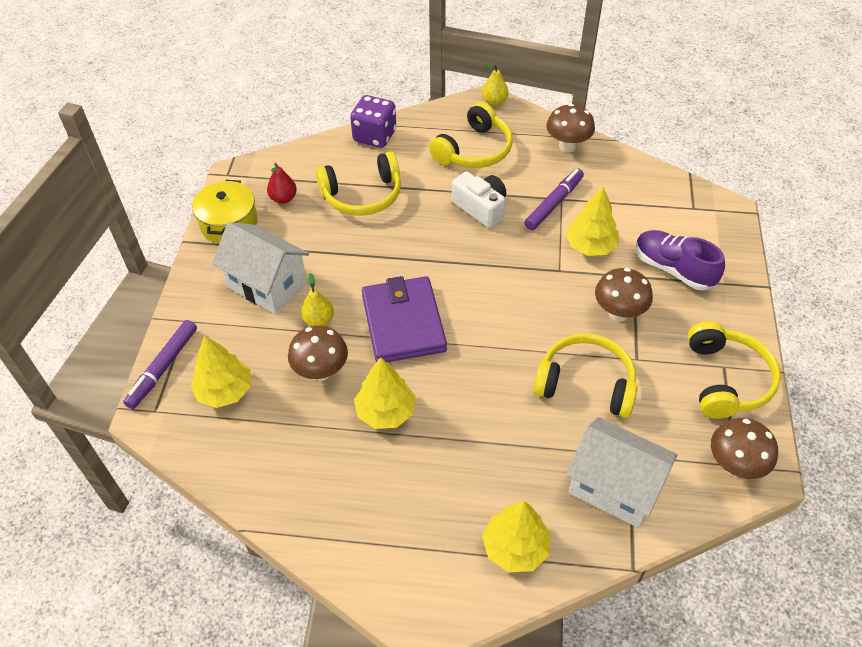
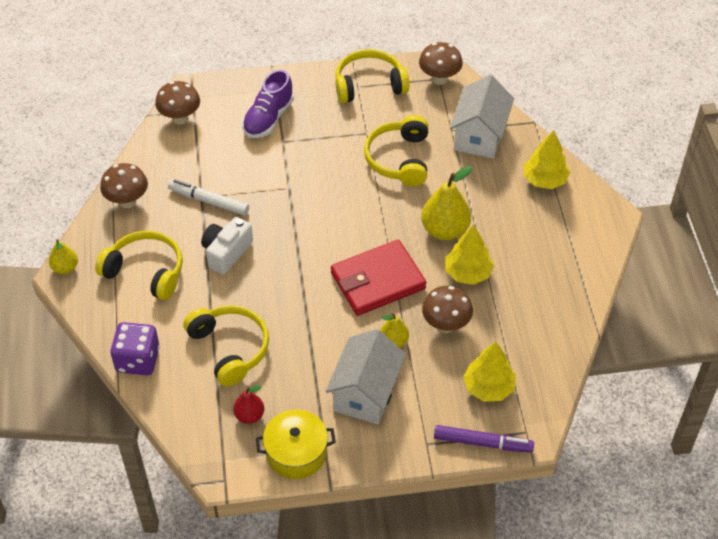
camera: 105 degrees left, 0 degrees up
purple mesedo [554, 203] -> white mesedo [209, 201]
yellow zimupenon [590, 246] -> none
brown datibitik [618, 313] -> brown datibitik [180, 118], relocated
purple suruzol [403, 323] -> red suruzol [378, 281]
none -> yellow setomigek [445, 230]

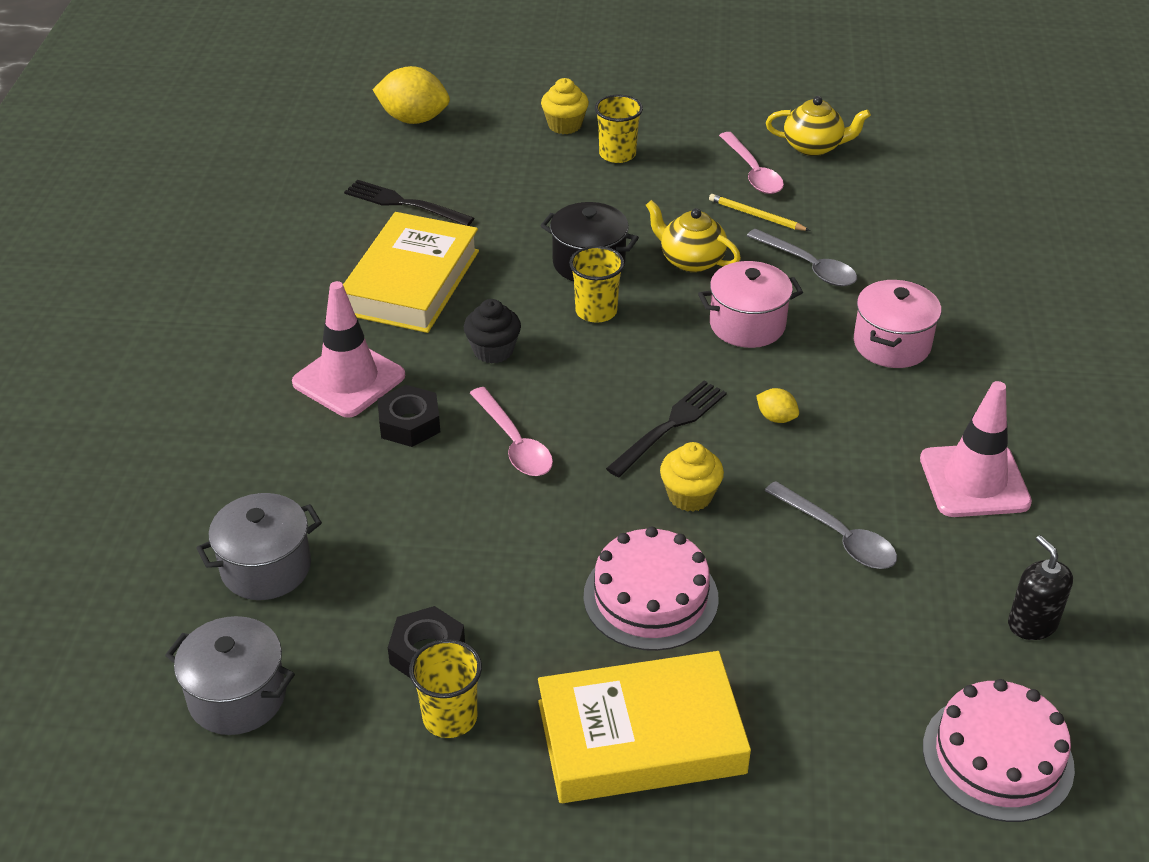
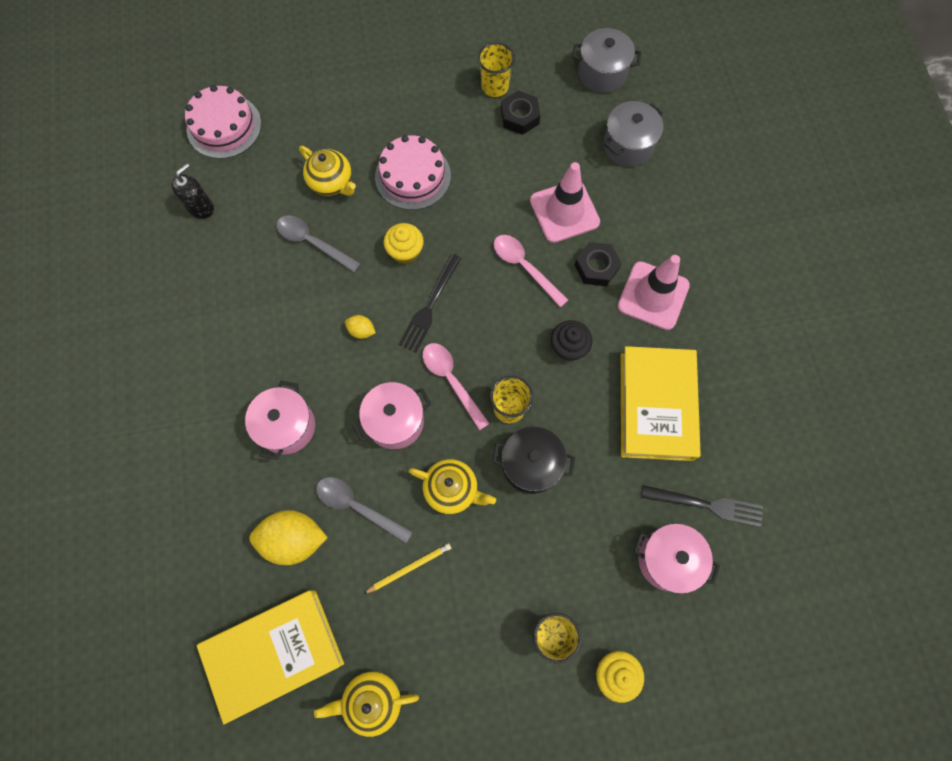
camera: 165 degrees right, 30 degrees up
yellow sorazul [413, 119] -> yellow sorazul [294, 539], relocated
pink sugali [752, 172] -> pink sugali [451, 381], relocated
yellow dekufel [756, 215] -> yellow dekufel [409, 568], 45 degrees counterclockwise
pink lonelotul [974, 481] -> pink lonelotul [564, 211], relocated
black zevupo [1032, 624] -> black zevupo [201, 208], 105 degrees counterclockwise
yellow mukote [641, 737] -> yellow mukote [274, 653], relocated
none -> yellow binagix [331, 182]
none -> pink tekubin [667, 559]

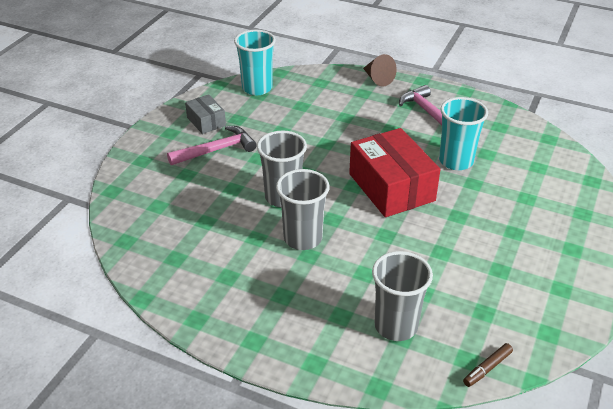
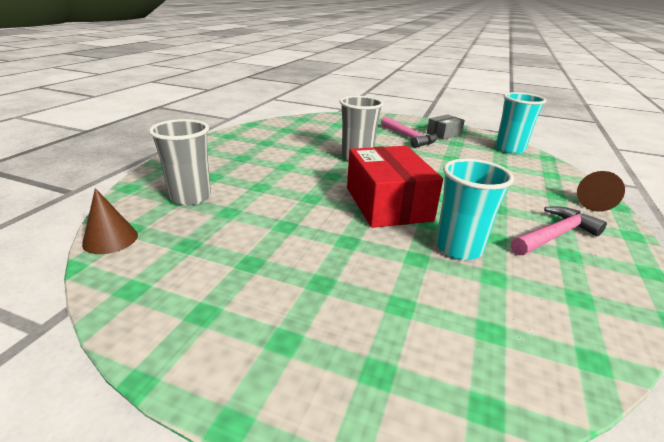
camera: 85 degrees right, 10 degrees down
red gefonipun [391, 187] -> red gefonipun [388, 204], 75 degrees counterclockwise
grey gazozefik [303, 238] -> none
brown mesedo [487, 368] -> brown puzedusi [110, 239]

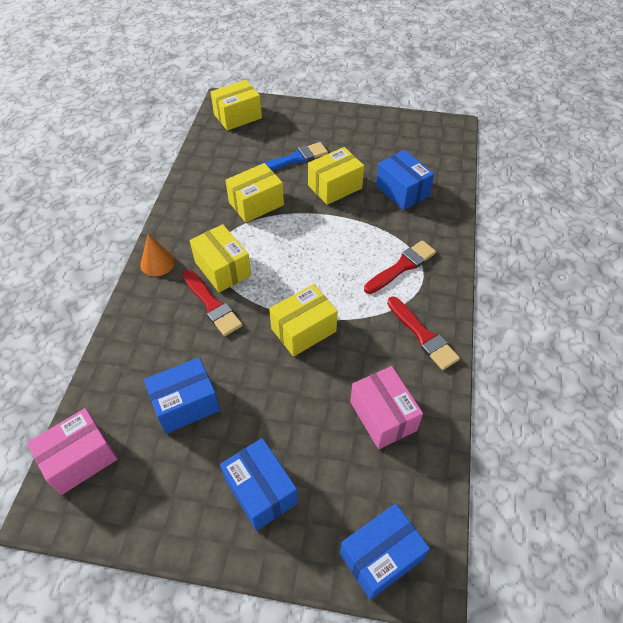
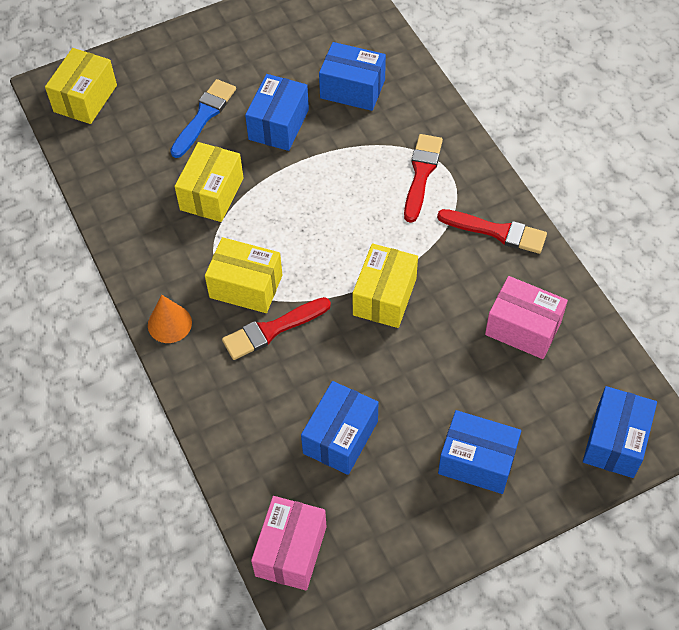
camera: 35 degrees left, 5 degrees up
yellow gefonipun [335, 187] -> blue gefonipun [278, 124]
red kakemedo [212, 305] -> red kakemedo [272, 330], 135 degrees clockwise

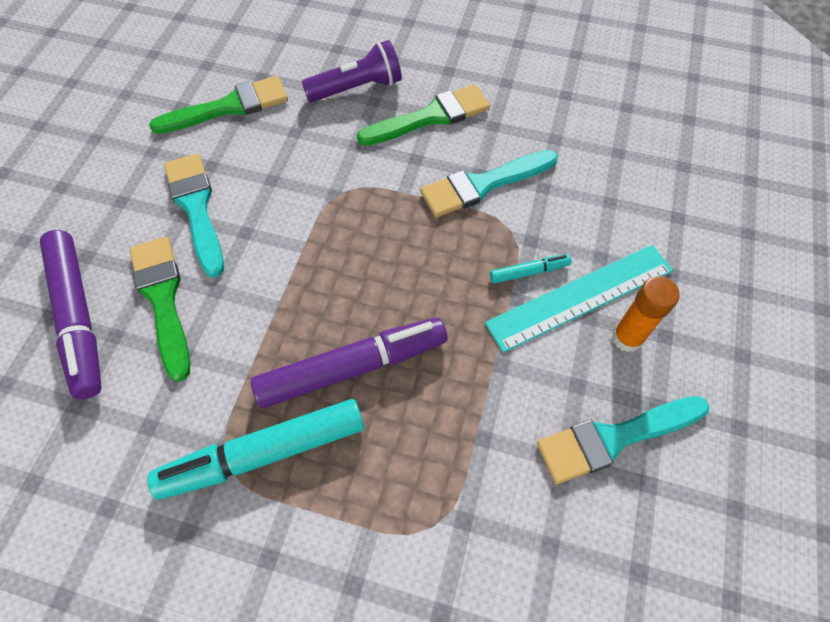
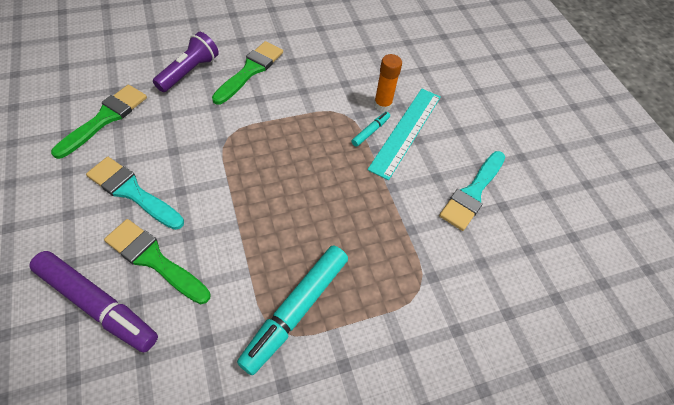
camera: 40 degrees left, 5 degrees down
turquoise kakemedo [483, 184] -> none
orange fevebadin [627, 338] -> orange fevebadin [382, 105], relocated
purple mesedo [352, 367] -> none

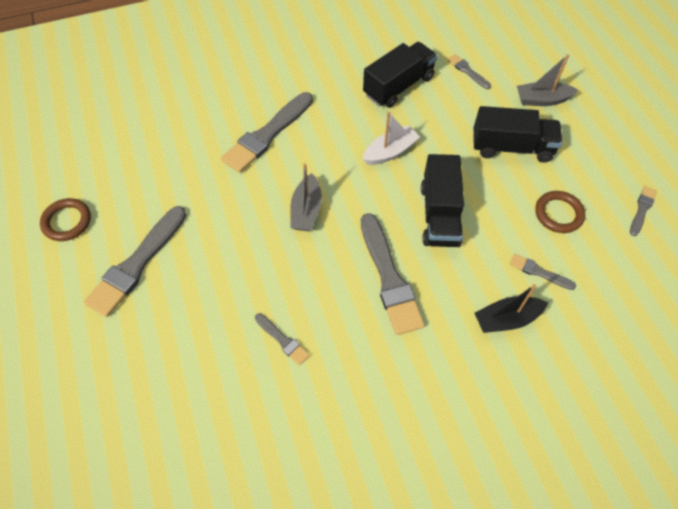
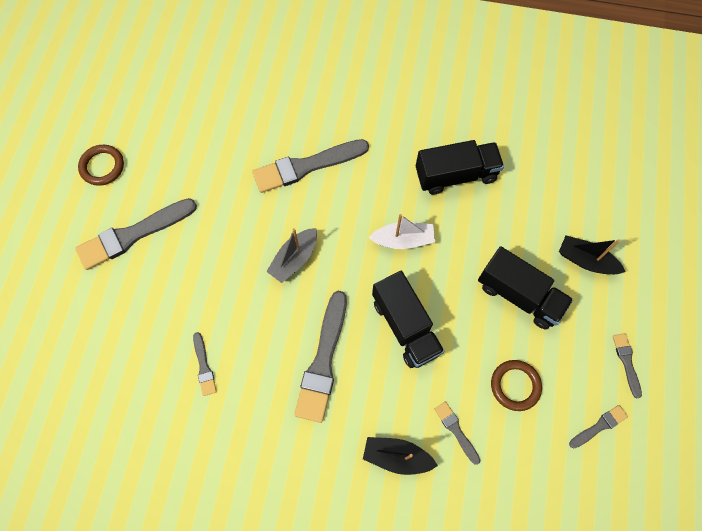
camera: 30 degrees right, 10 degrees up
grey kakemedo [467, 71] -> grey kakemedo [626, 362], relocated
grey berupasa [542, 100] -> black berupasa [585, 260]
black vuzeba [439, 215] -> black vuzeba [405, 326], 60 degrees counterclockwise

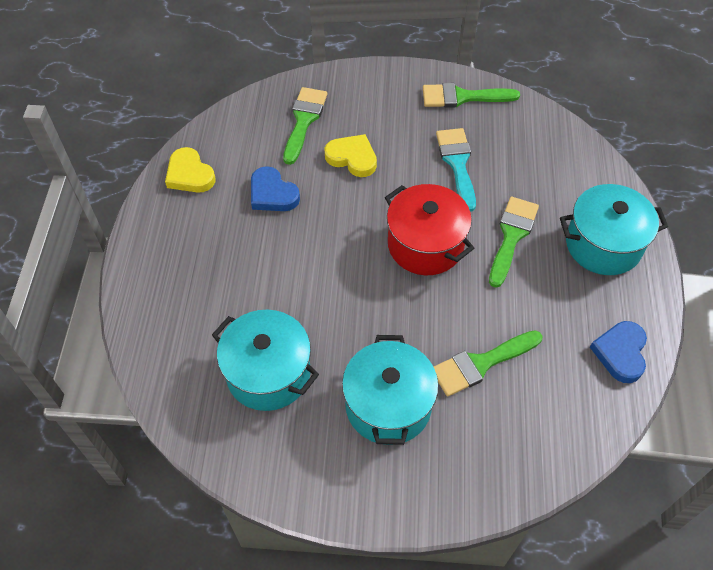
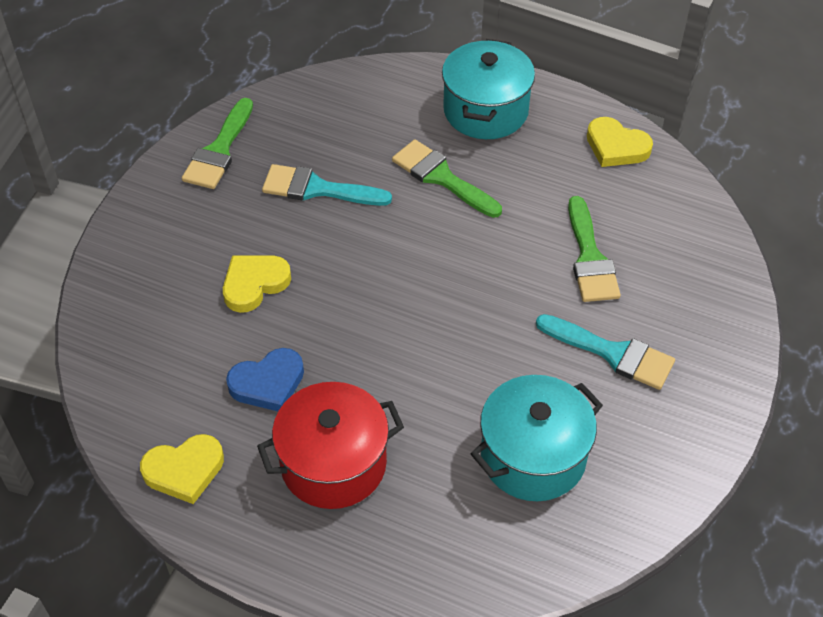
camera: 70 degrees left, 5 degrees down
green kakemedo [304, 121] -> none
red tekubin [425, 245] -> red tekubin [333, 463], relocated
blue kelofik [620, 353] -> yellow kelofik [616, 147]
turquoise tekubin [388, 405] -> turquoise kakemedo [612, 353]

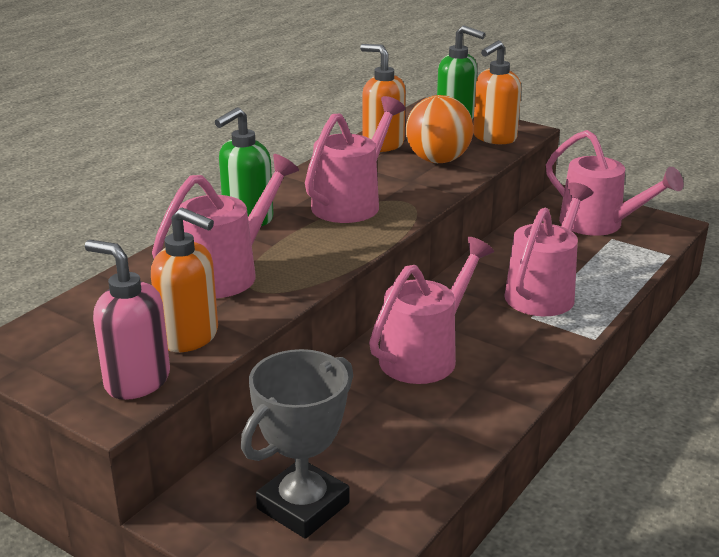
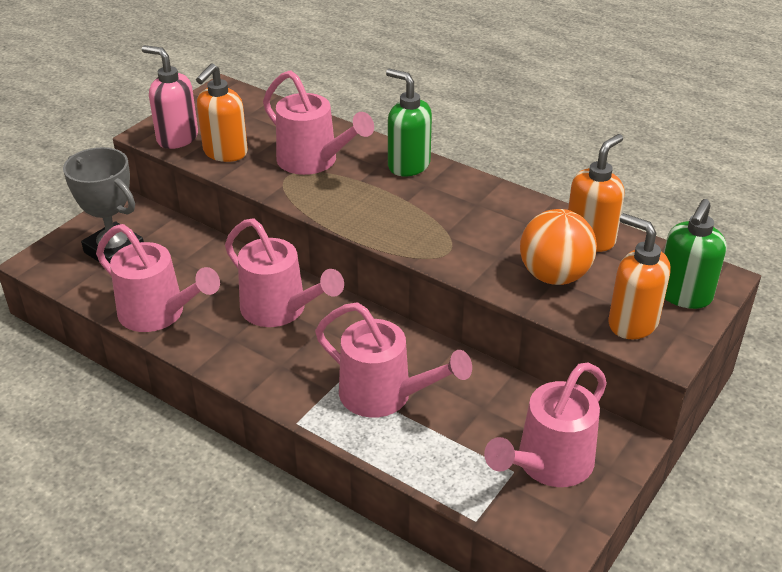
camera: 90 degrees right, 10 degrees up
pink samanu [352, 202] -> pink samanu [159, 314], relocated
pink zevupo [136, 381] -> pink zevupo [177, 138], 90 degrees counterclockwise

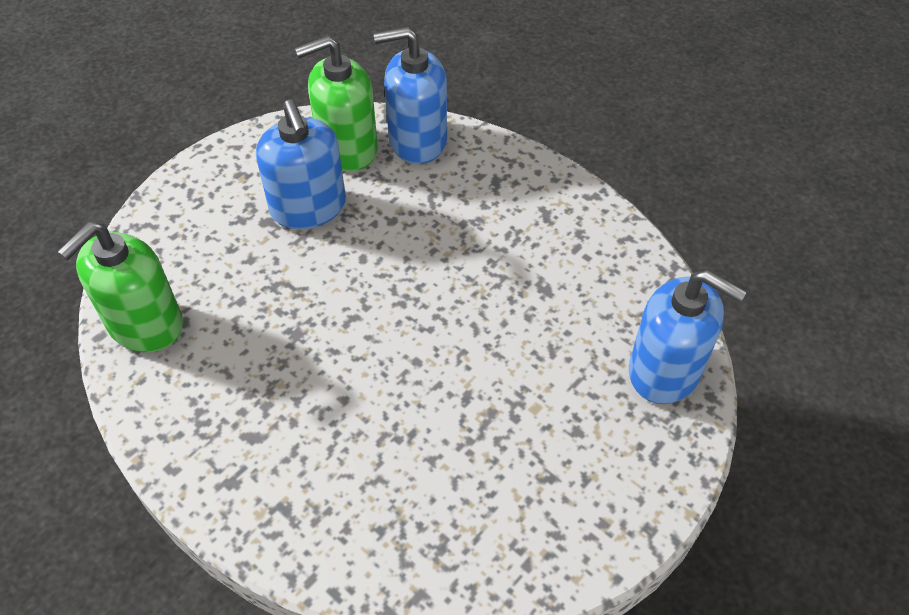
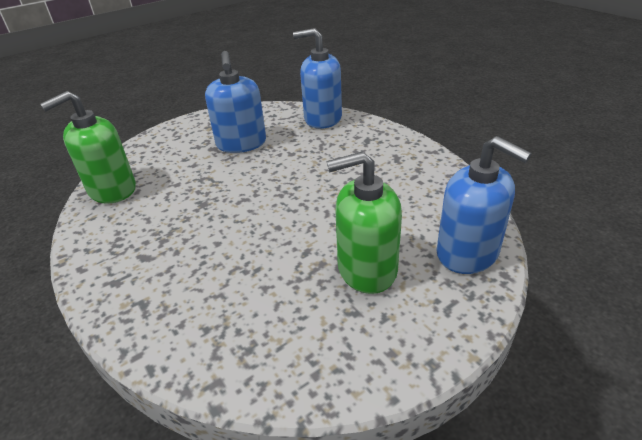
camera: 15 degrees right, 15 degrees down
green zevupo [347, 148] -> green zevupo [366, 269], relocated

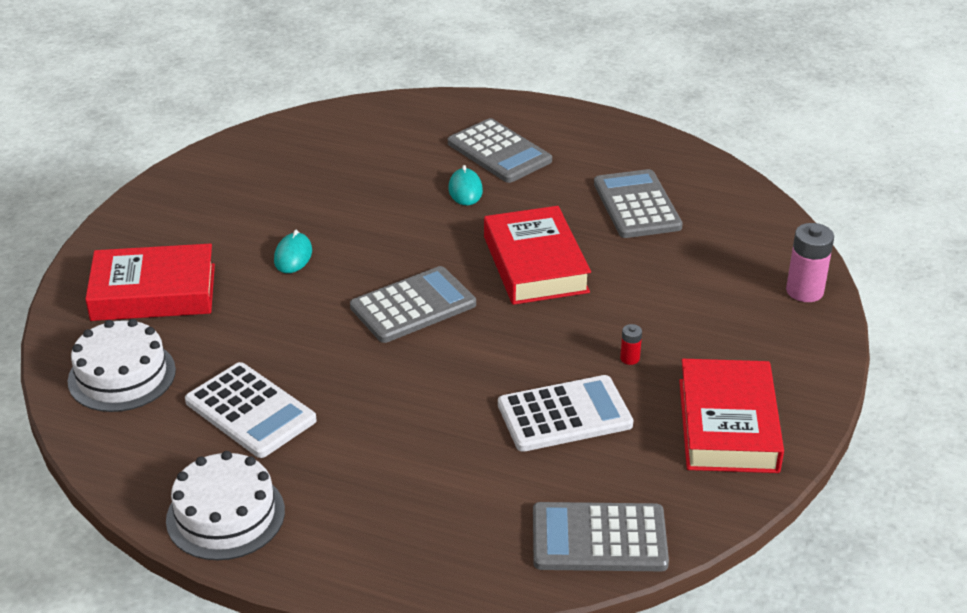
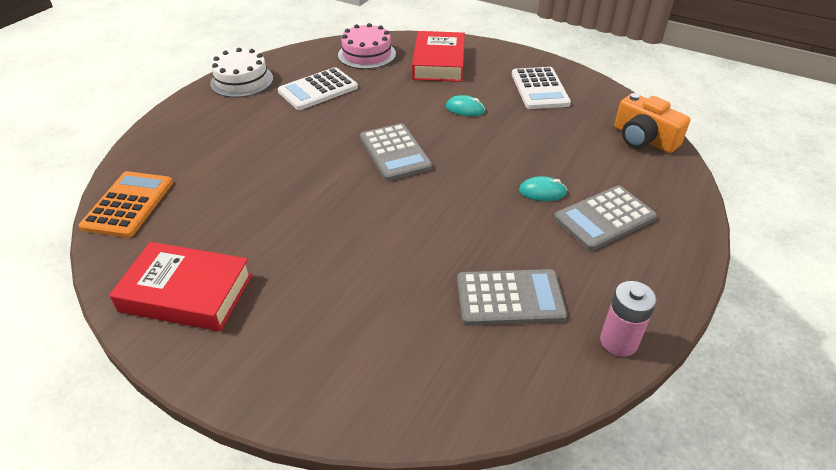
camera: 100 degrees right, 5 degrees up
red mukote [535, 264] -> none
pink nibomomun [804, 291] -> pink nibomomun [618, 341], relocated
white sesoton [122, 375] -> pink sesoton [367, 54]
red nibomomun [629, 358] -> none
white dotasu [564, 415] -> white dotasu [539, 89], relocated
grey dotasu [599, 538] -> orange dotasu [128, 205]
none -> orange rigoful [643, 139]

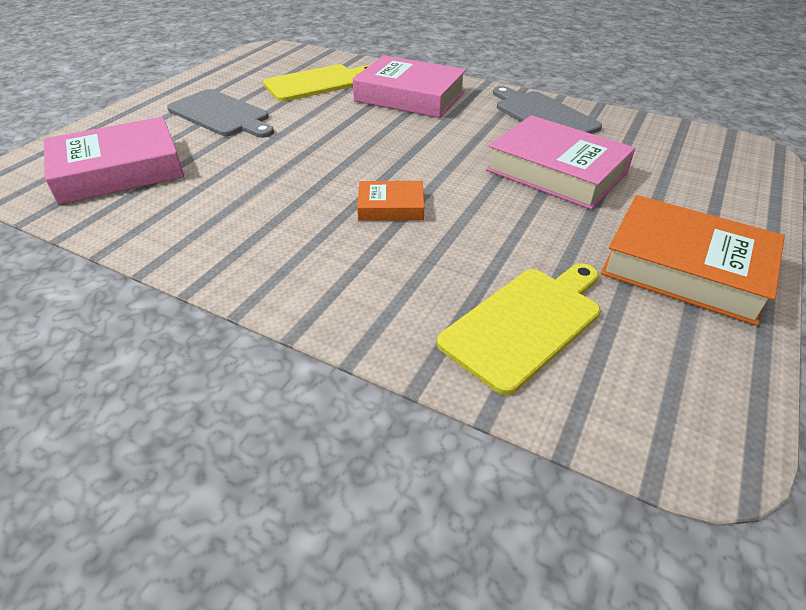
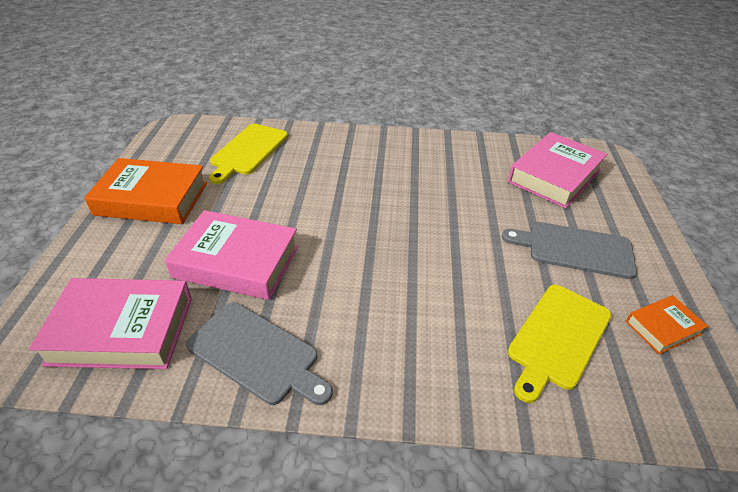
camera: 155 degrees right, 0 degrees up
pink mukote [410, 96] -> pink mukote [121, 330], relocated
orange mukote [391, 207] -> orange mukote [662, 328], relocated

